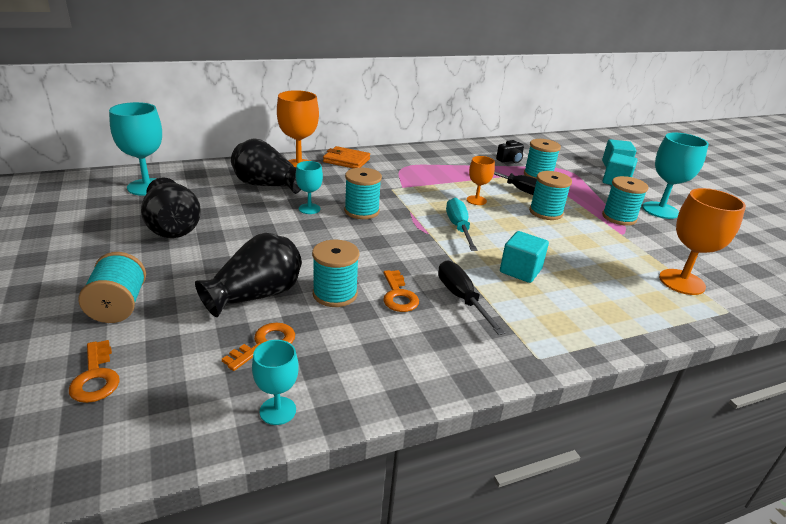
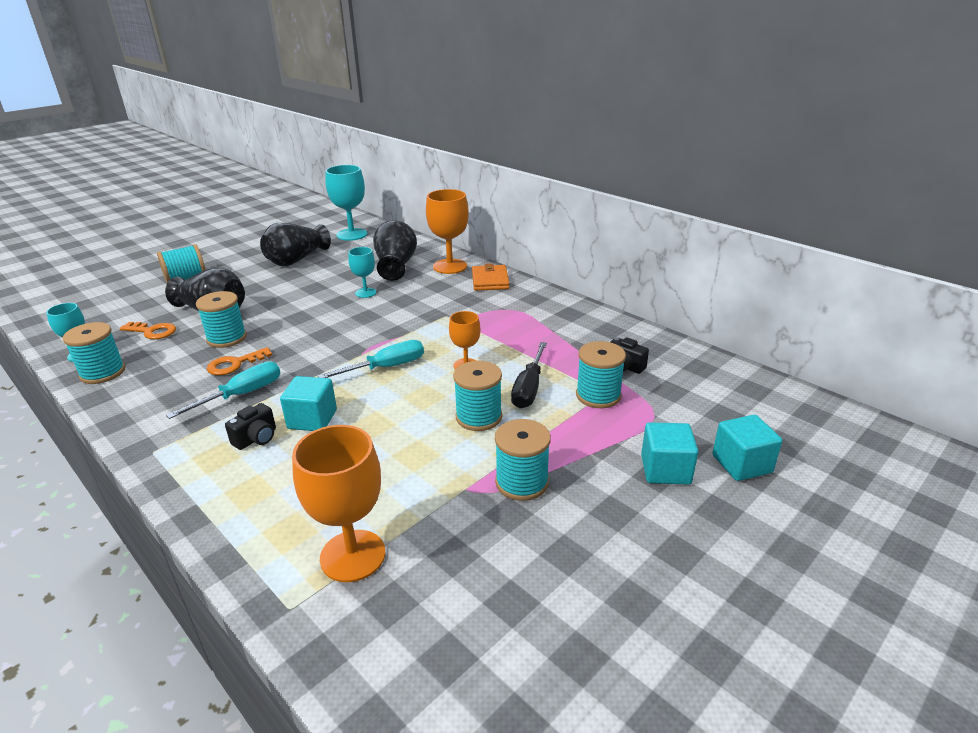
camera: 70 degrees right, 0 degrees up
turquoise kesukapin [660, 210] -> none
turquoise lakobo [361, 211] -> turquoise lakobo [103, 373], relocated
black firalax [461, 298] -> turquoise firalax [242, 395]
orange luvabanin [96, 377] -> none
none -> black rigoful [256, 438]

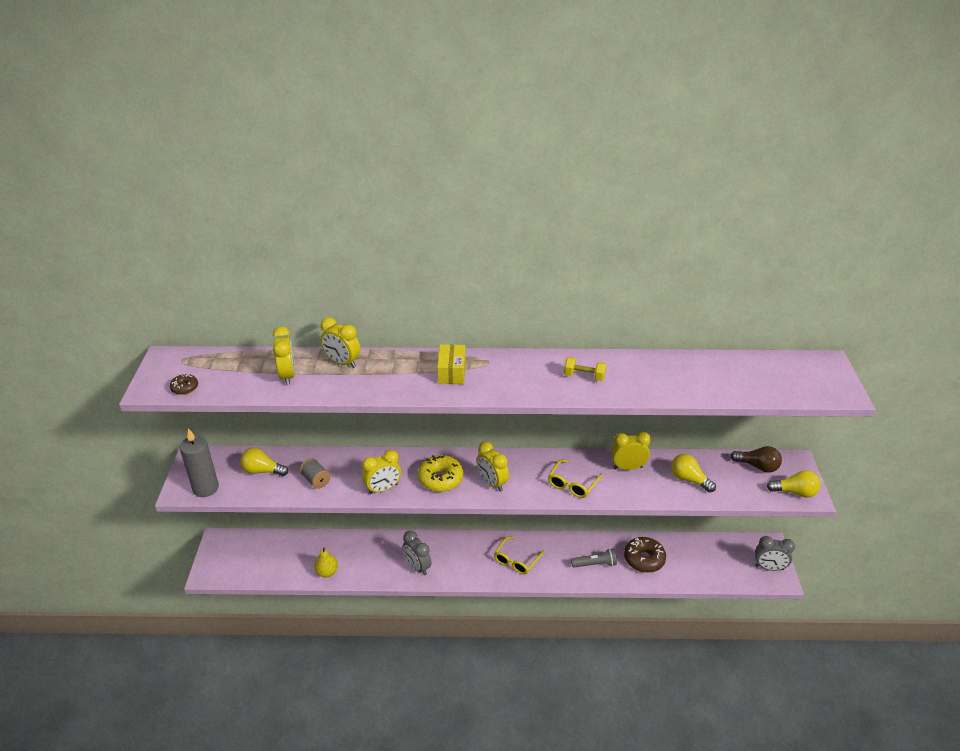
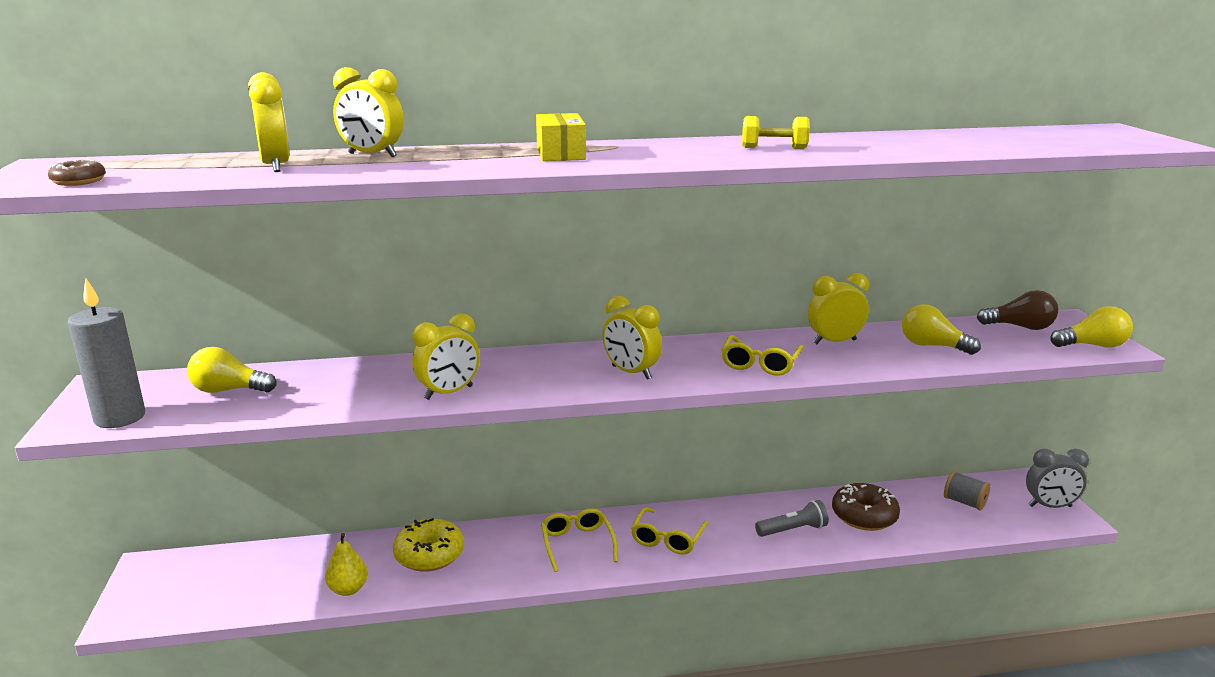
camera: 10 degrees left, 15 degrees down
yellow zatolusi [440, 479] -> yellow zatolusi [429, 555], relocated
grey lakobo [316, 480] -> grey lakobo [964, 502], relocated
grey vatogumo [417, 567] -> none
none -> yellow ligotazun [577, 544]

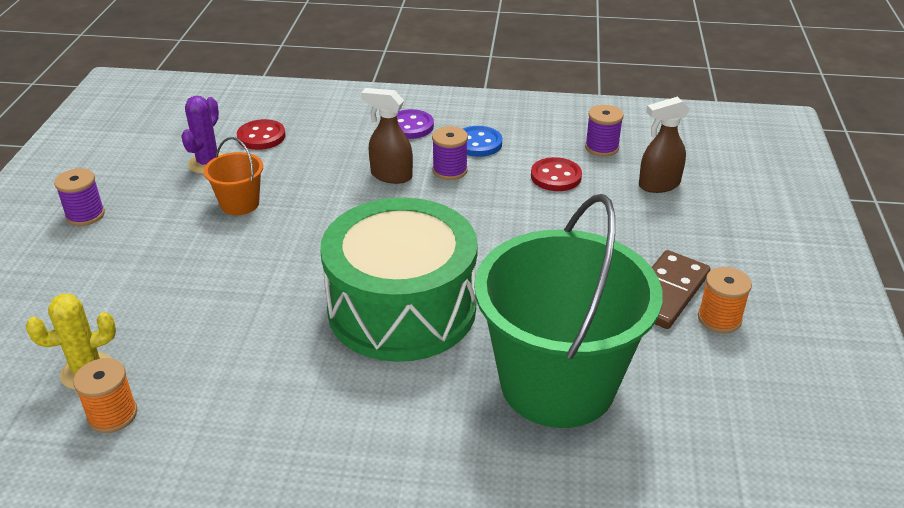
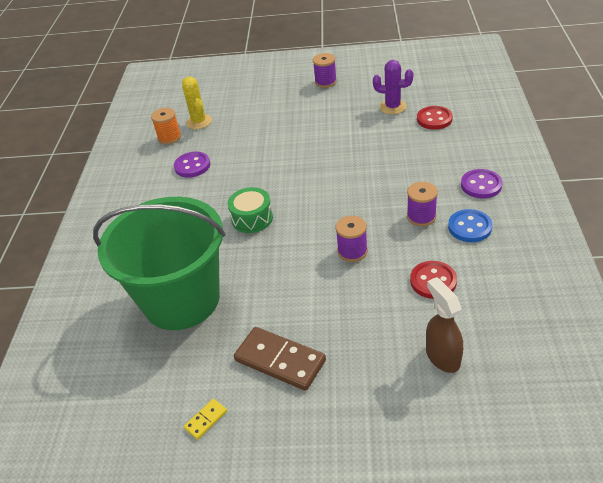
camera: 90 degrees right, 5 degrees up
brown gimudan [391, 175] -> none
purple lakobo [601, 147] -> purple lakobo [352, 251], relocated
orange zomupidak [240, 204] -> none
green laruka [402, 308] -> green laruka [252, 218], x0.43
orange lakobo [719, 319] -> none
none -> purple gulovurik [192, 166]
none -> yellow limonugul [206, 420]

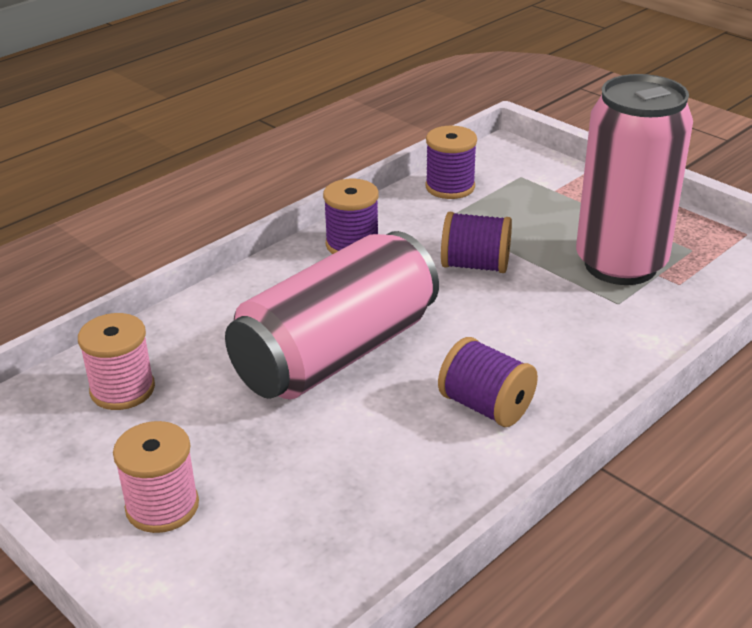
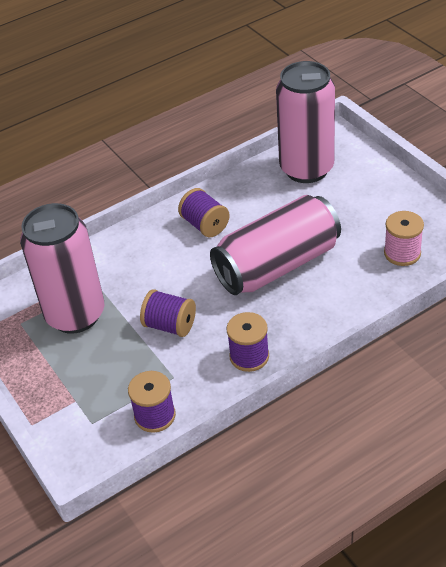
camera: 165 degrees left, 10 degrees up
pink lakobo [162, 506] -> none
none -> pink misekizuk [306, 169]

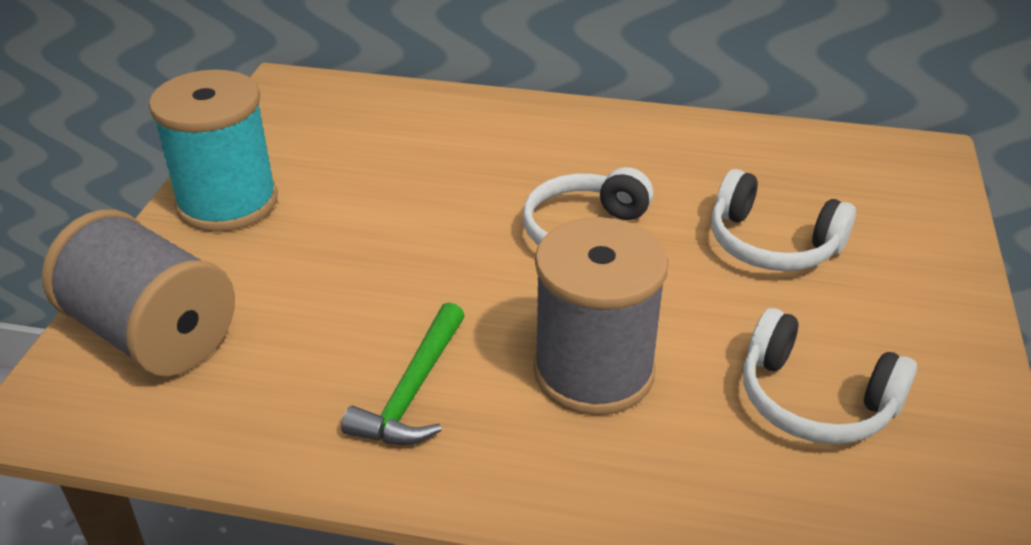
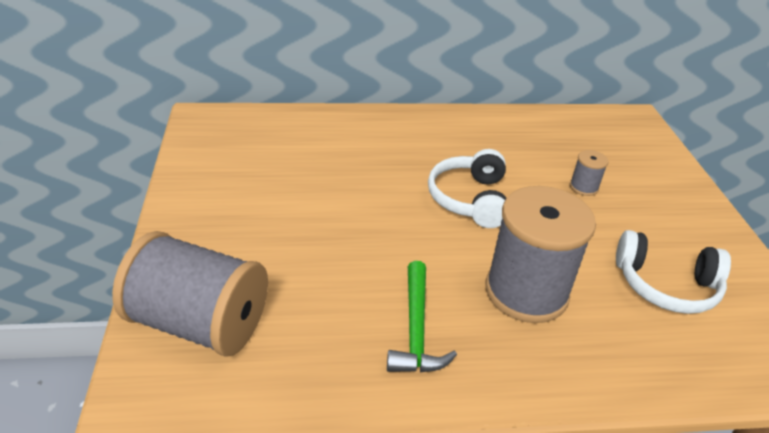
camera: 20 degrees left, 0 degrees up
turquoise lakobo [227, 202] -> none
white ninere [772, 244] -> grey lakobo [583, 187]

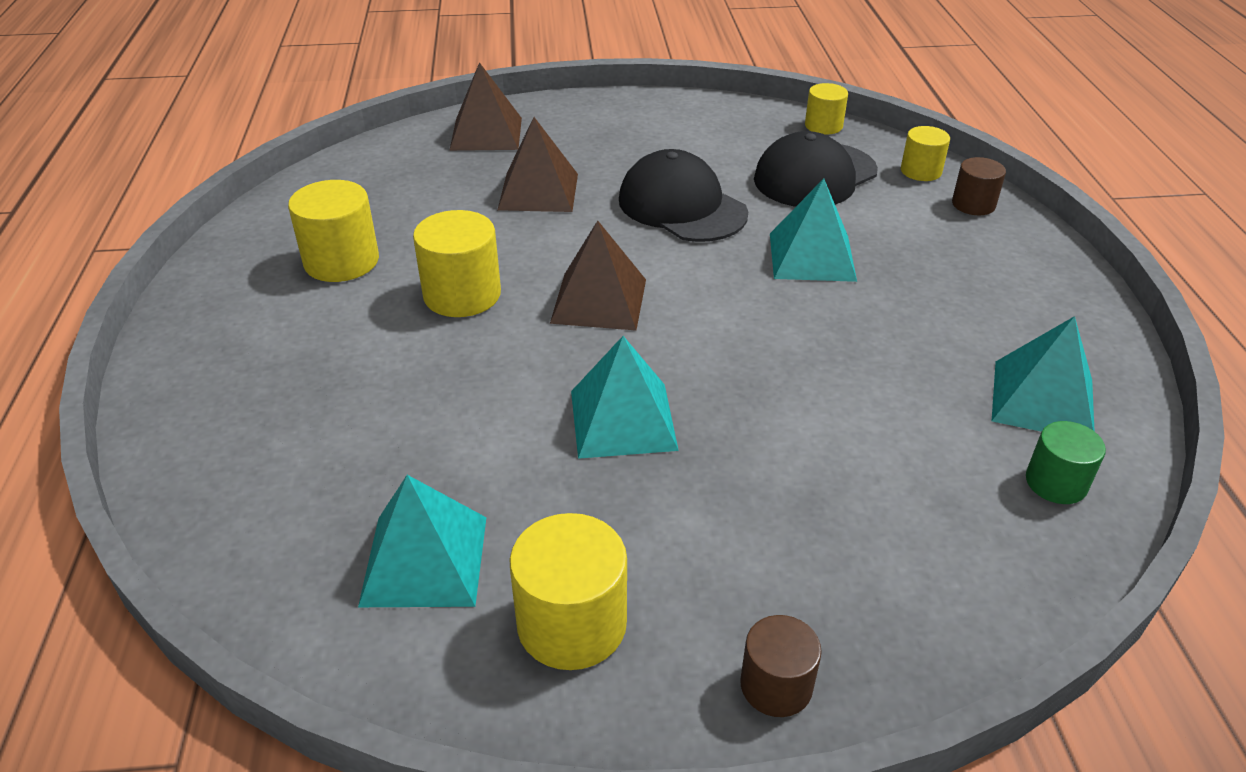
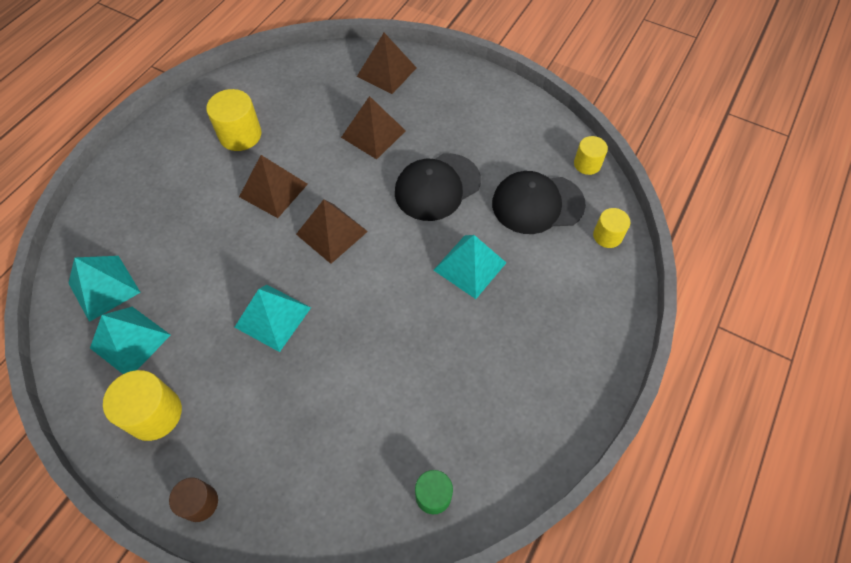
camera: 35 degrees right, 20 degrees up
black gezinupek [681, 206] -> black gezinupek [437, 187], 120 degrees counterclockwise
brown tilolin [973, 204] -> none
yellow tilolin [462, 294] -> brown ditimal [273, 190]
turquoise ditimal [1043, 400] -> turquoise ditimal [104, 287], relocated

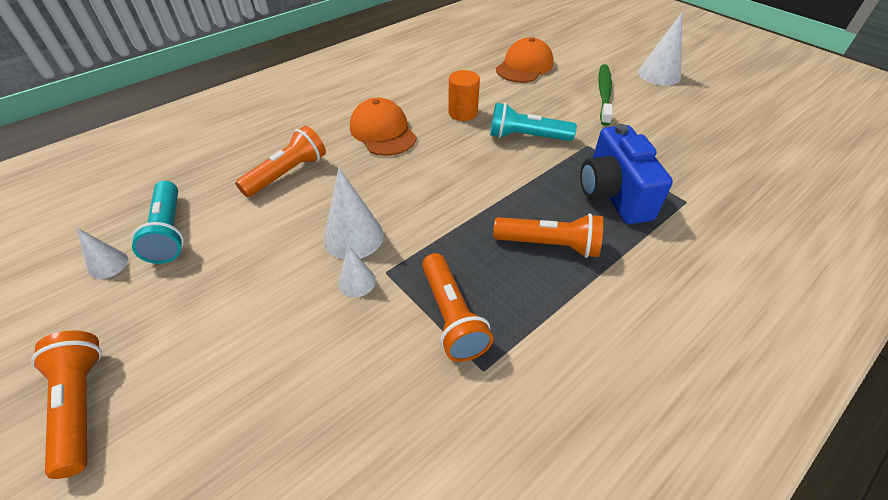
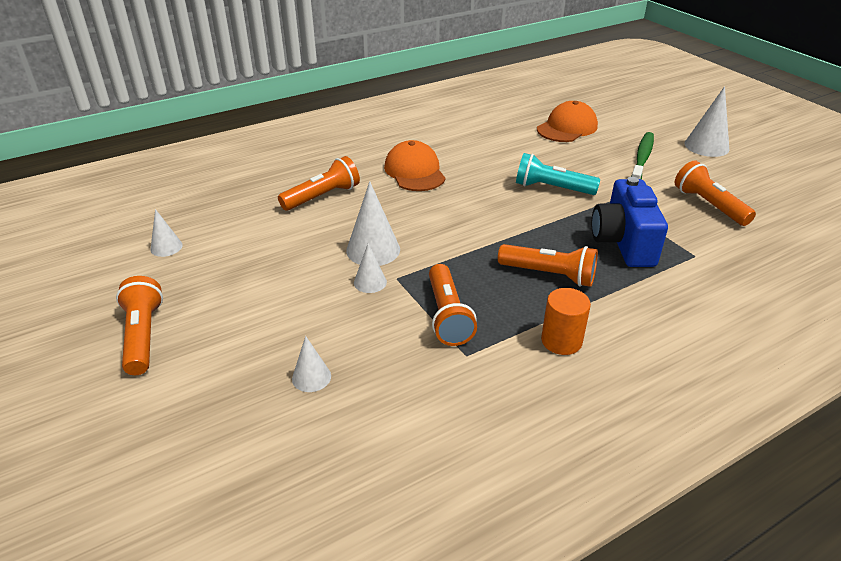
camera: 10 degrees right, 10 degrees down
orange tilolin [463, 113] -> orange tilolin [561, 341], relocated
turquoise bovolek [169, 232] -> none
none -> orange bovolek [709, 205]
none -> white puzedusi [311, 377]

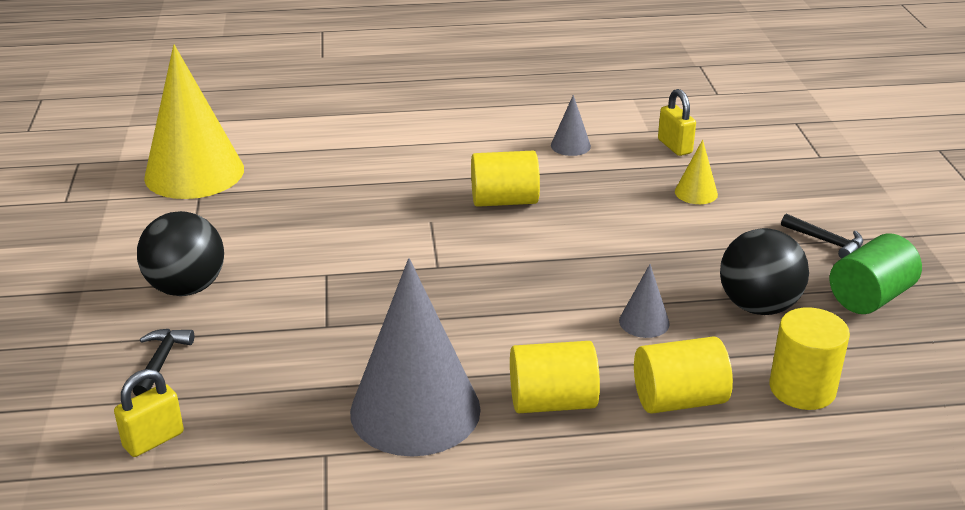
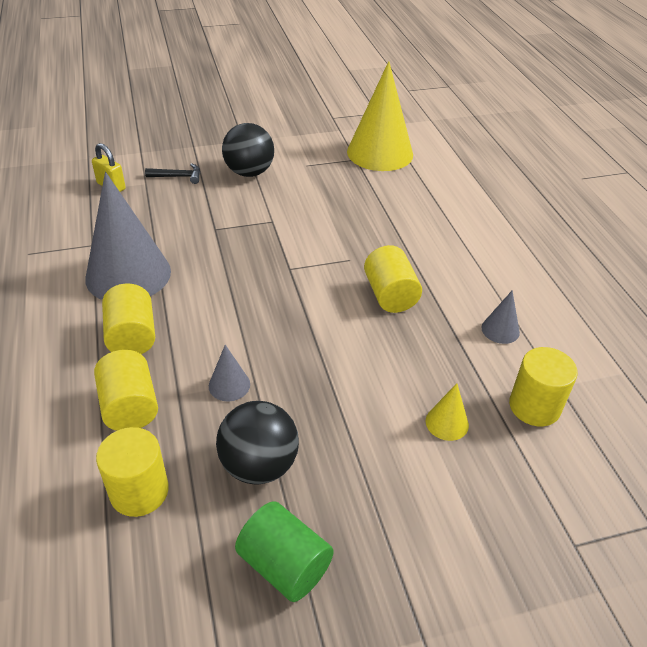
camera: 80 degrees right, 10 degrees up
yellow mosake [674, 146] -> yellow tilolin [534, 406]
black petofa [826, 242] -> none

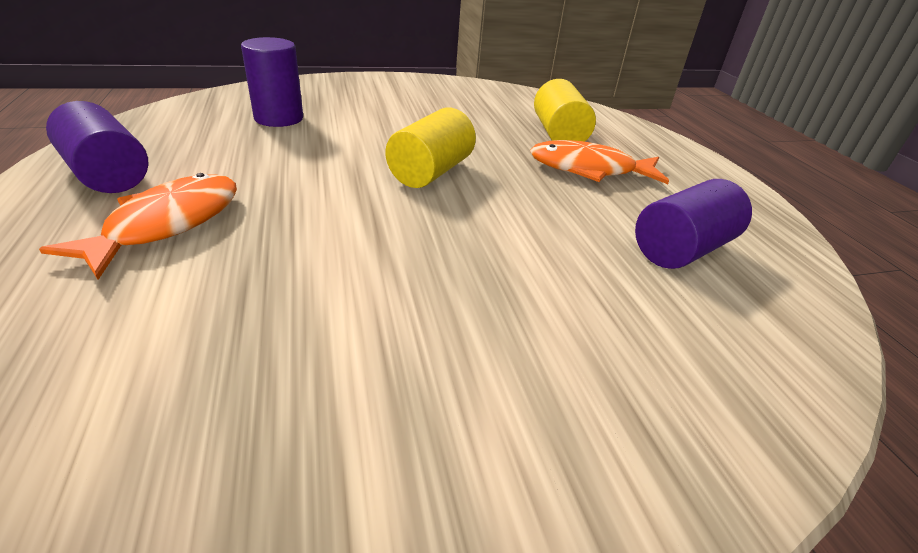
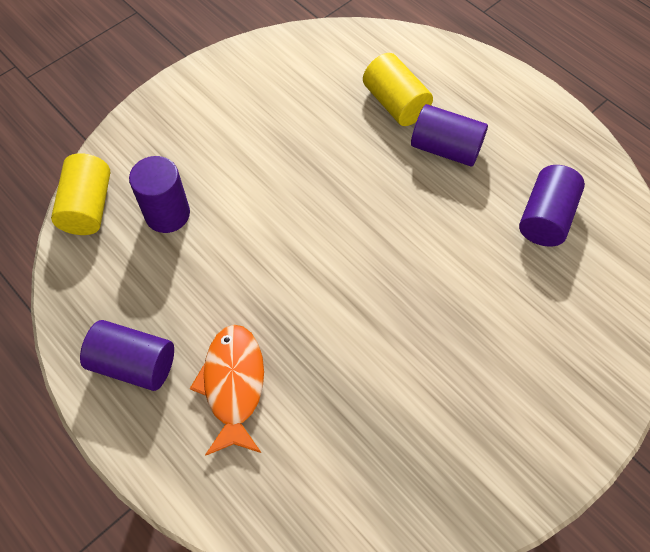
camera: 25 degrees left, 25 degrees up
yellow tilolin [430, 172] -> yellow tilolin [88, 207], relocated
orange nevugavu [589, 169] -> purple tilolin [445, 149]

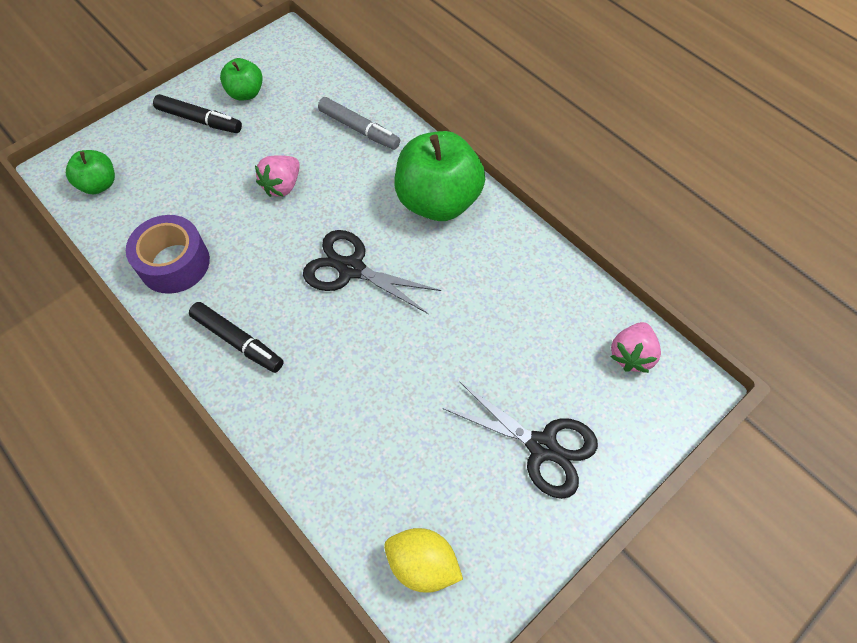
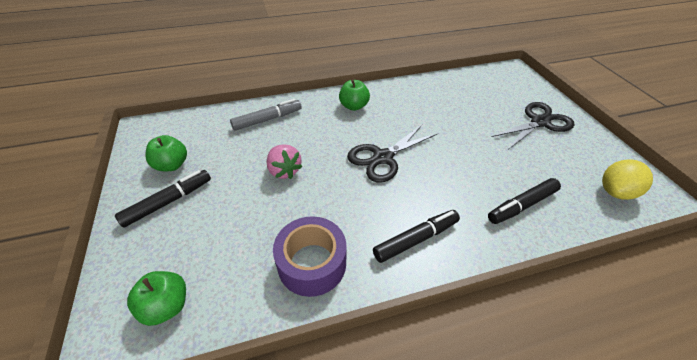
camera: 65 degrees left, 15 degrees down
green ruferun [438, 201] -> green ruferun [353, 106], x0.51
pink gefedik [631, 355] -> none
none -> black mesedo [522, 205]

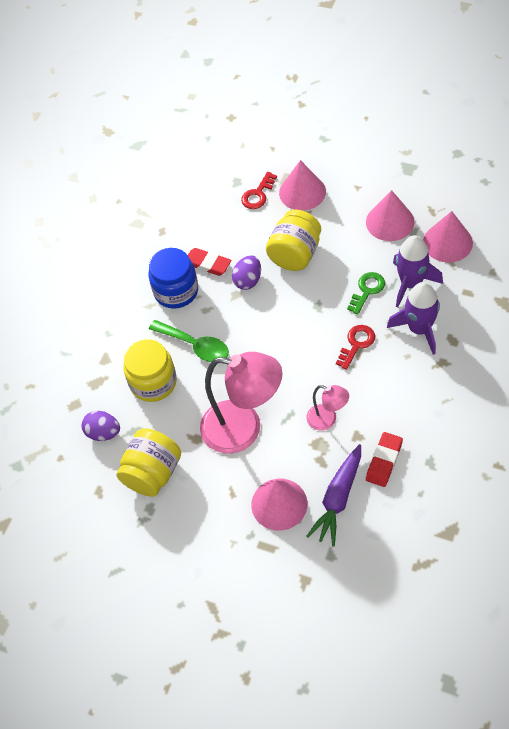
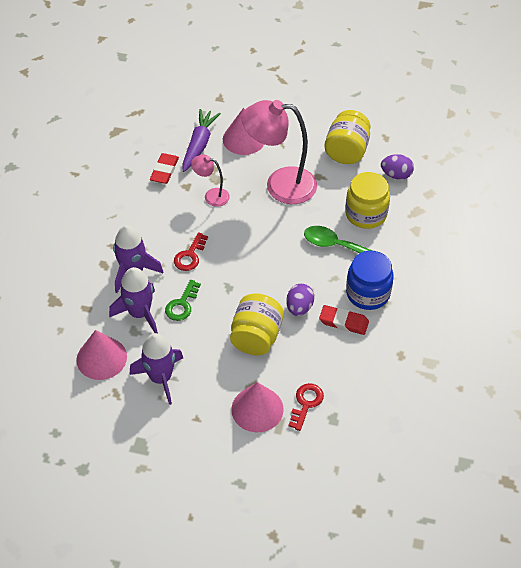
camera: 165 degrees right, 5 degrees down
pink puzedusi [390, 222] -> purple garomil [160, 378]

